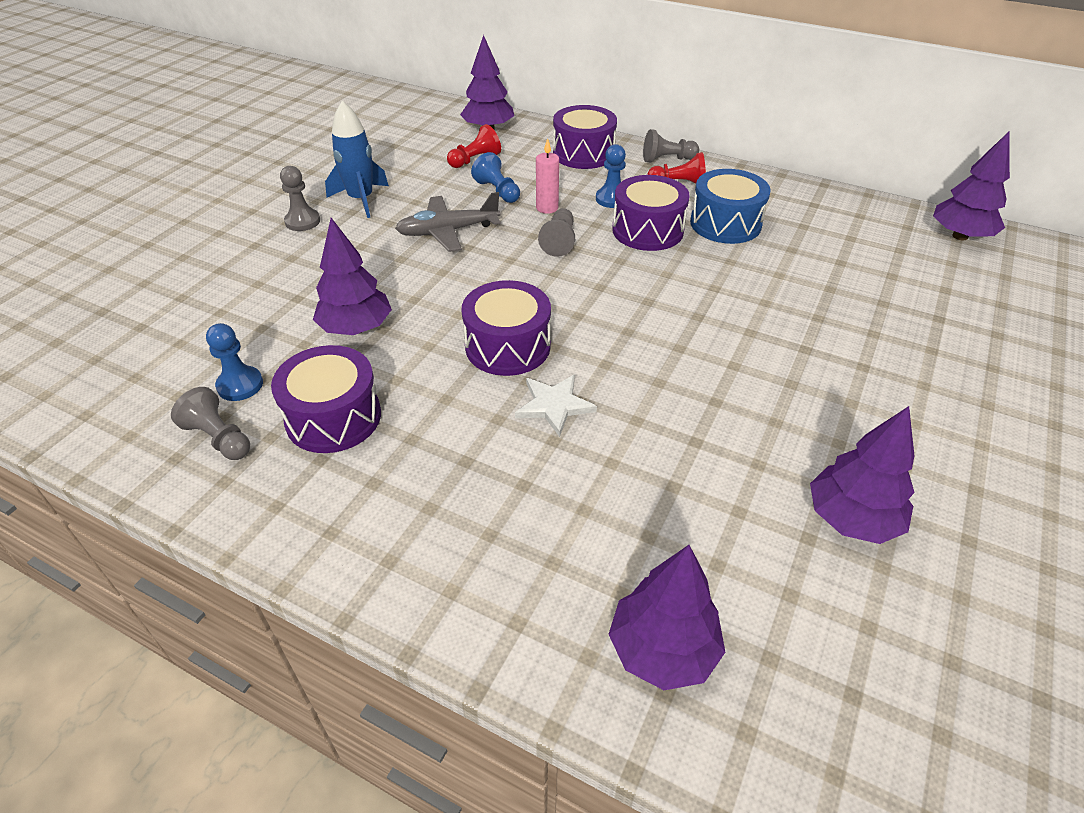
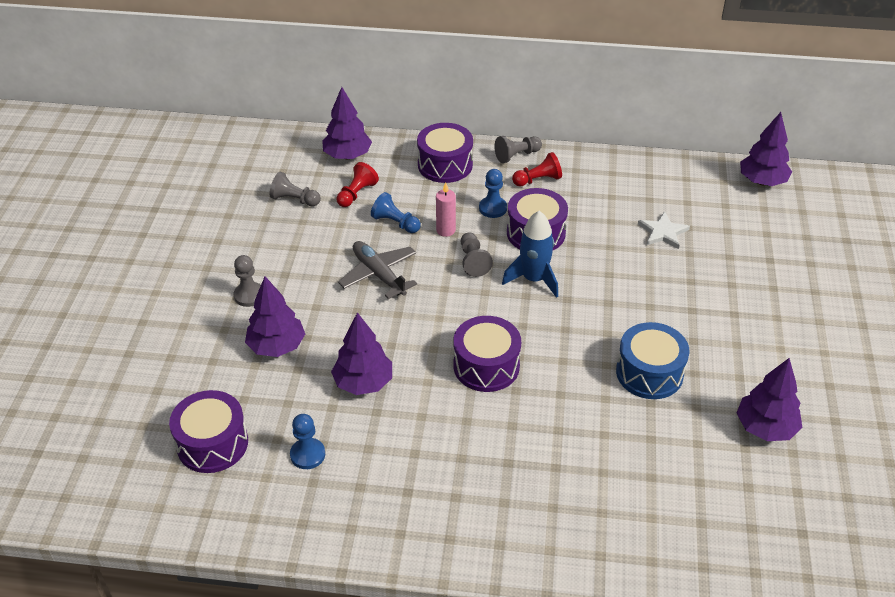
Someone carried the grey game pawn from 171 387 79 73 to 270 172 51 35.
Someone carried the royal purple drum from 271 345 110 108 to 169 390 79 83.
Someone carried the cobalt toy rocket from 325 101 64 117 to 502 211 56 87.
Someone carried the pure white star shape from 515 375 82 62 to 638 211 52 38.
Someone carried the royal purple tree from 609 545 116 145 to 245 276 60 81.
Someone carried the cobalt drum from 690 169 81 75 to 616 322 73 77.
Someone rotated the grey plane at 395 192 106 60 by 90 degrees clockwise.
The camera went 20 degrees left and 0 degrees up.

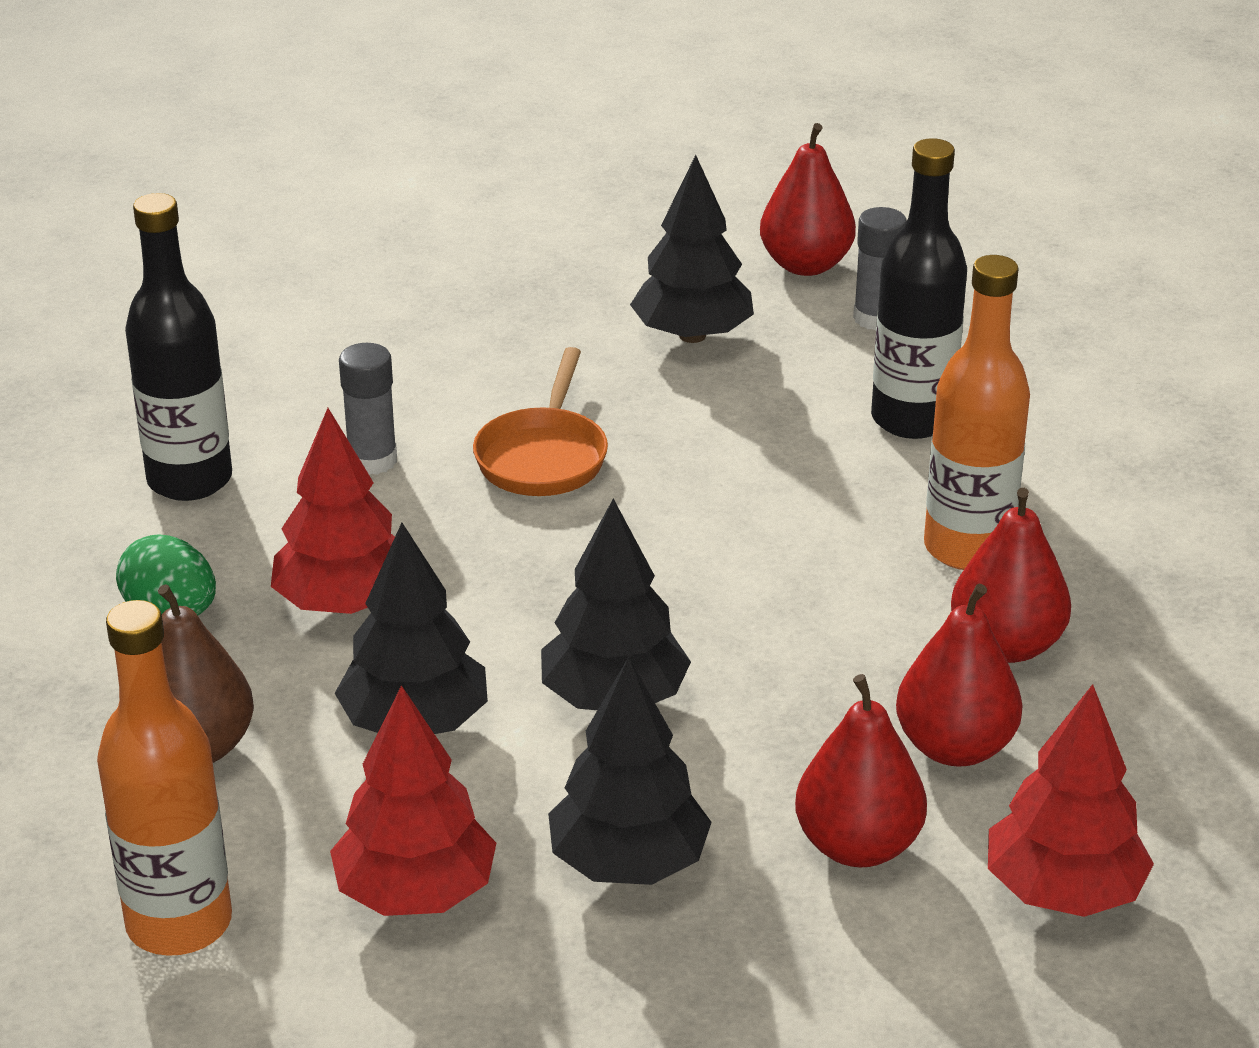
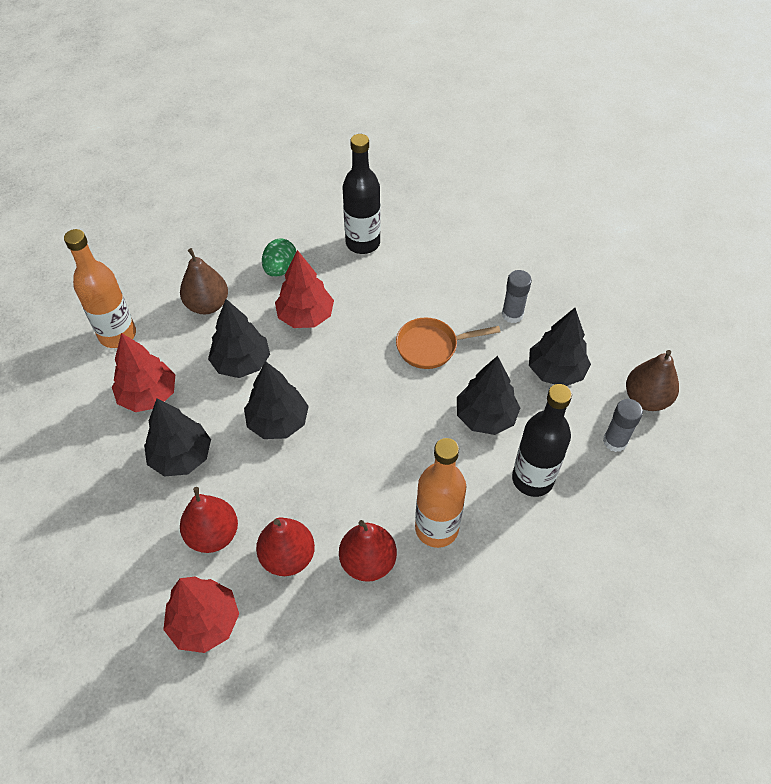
Someone put down the ebony tree at 457 356 63 79.
Someone carried the grey glue from 339 343 58 132 to 502 270 30 53.
Someone repainted the scarlet toy pear at 760 123 96 153, which became the dark brown toy pear at 626 350 53 61.
The camera went 70 degrees right and 20 degrees up.

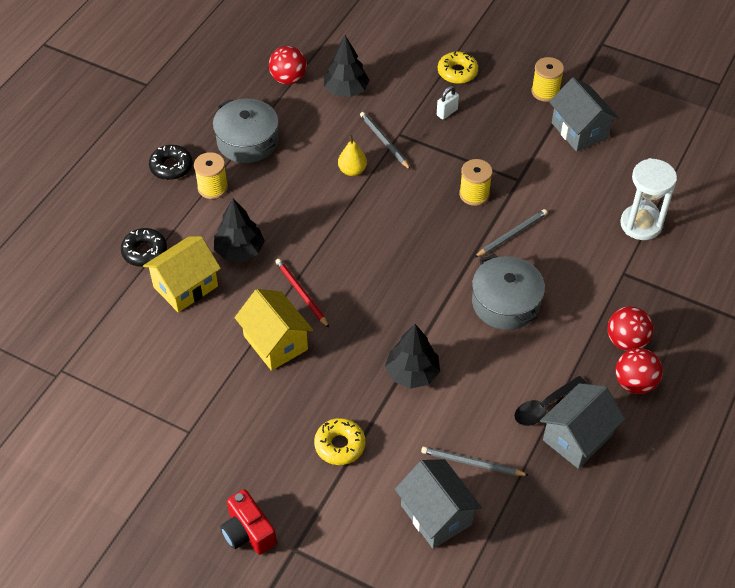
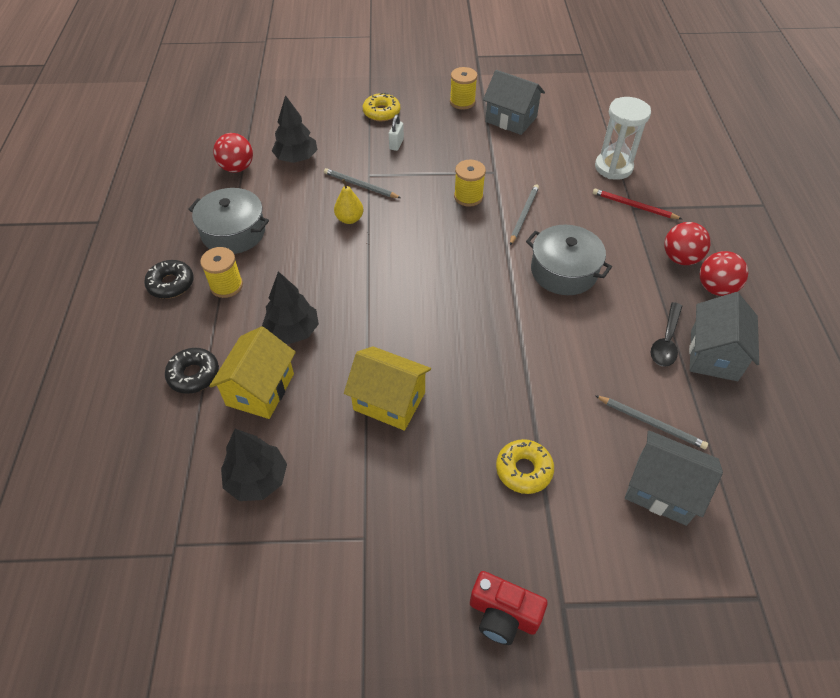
Someone carried the scarlet pencil from 275 259 54 69 to 593 189 89 30.
Someone carried the ebony tree from 385 324 55 65 to 221 429 66 72.
Someone rotated the grey pencil at 421 446 108 30 by 135 degrees counterclockwise.
The camera went 30 degrees left and 0 degrees up.

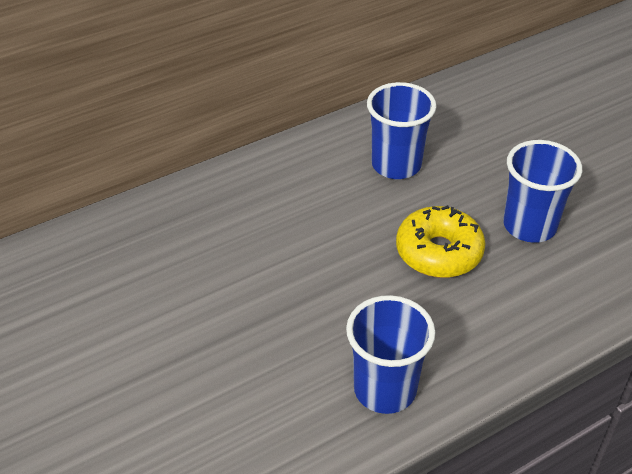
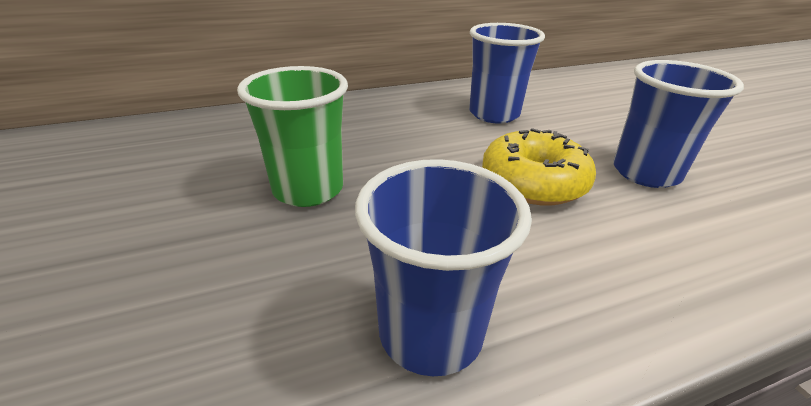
Someone put down the green beaker at 237 66 111 141.
The camera went 10 degrees right and 10 degrees down.

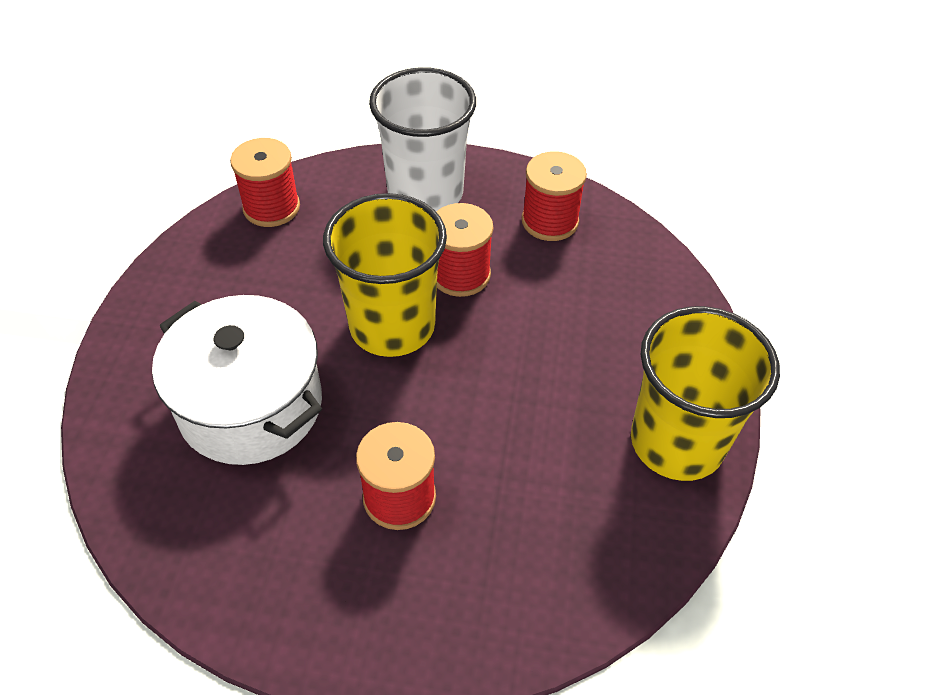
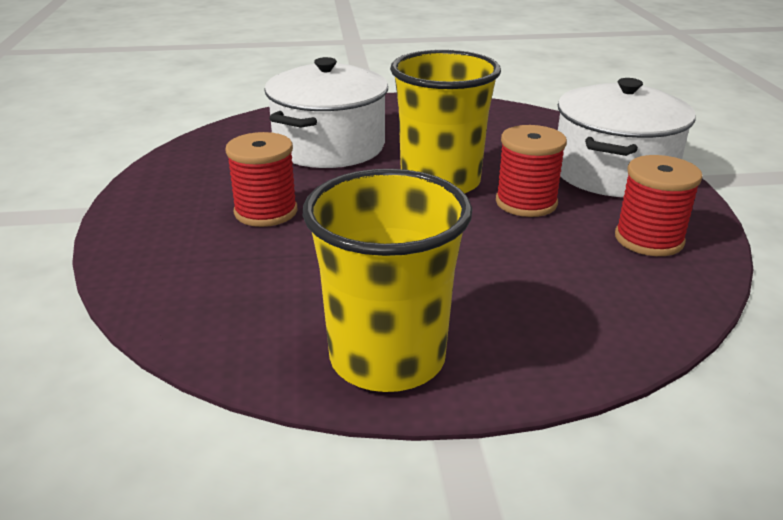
Someone took away the scarlet bobbin at 230 138 70 89.
Someone swapped the pure white beaker at 369 67 107 145 for the pure white pot at 558 78 137 119.
The camera went 75 degrees right and 20 degrees down.

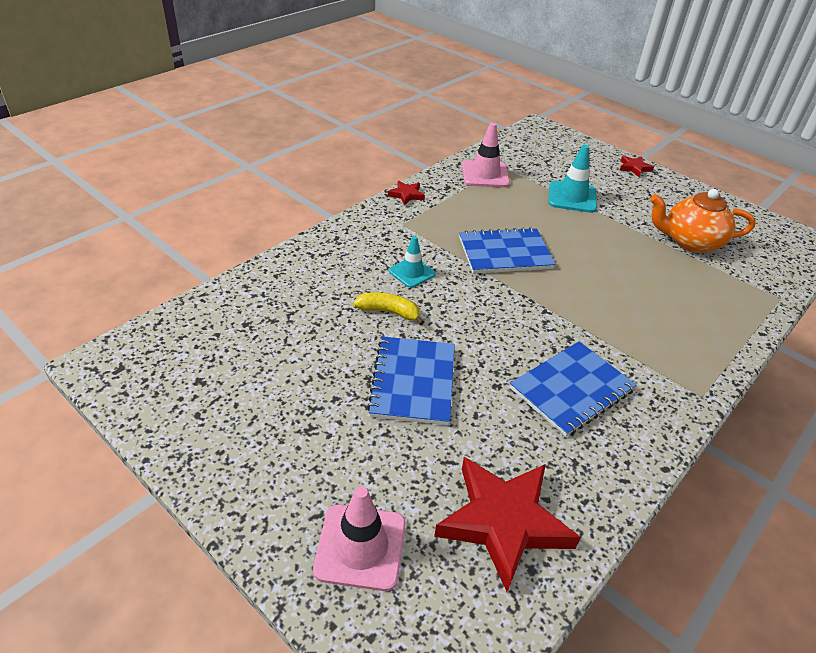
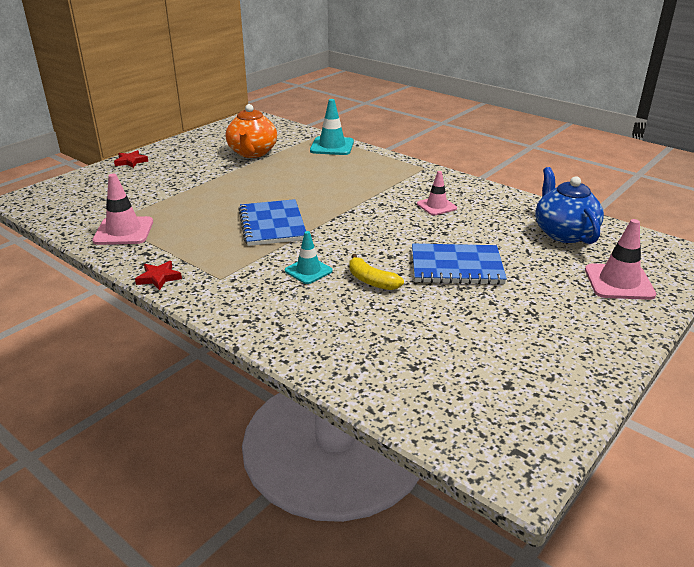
Someone carried the teal traffic cone from 548 145 49 68 to 310 99 44 56.
Someone swapped the scarlet star shape at 434 457 147 135 for the cobalt china teapot at 535 167 69 77.
Someone swapped the cobalt notebook at 510 341 126 96 for the rose-pink traffic cone at 417 171 40 45.
Someone rotated the golden banana at 353 292 71 33 by 60 degrees counterclockwise.
The camera went 90 degrees left and 10 degrees down.

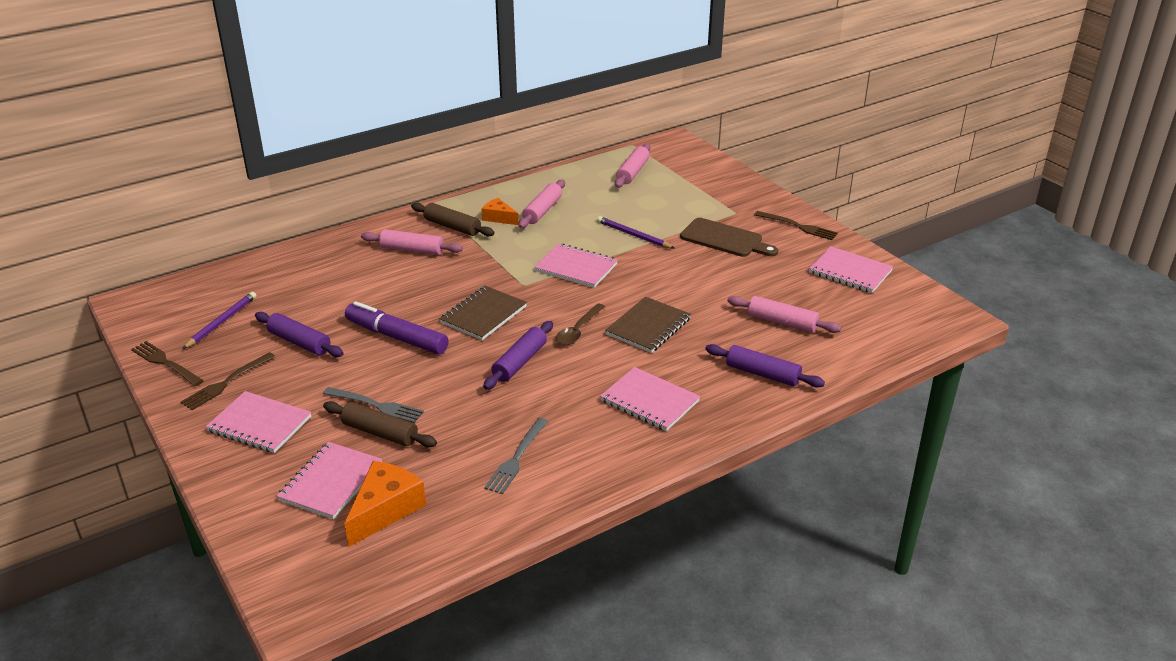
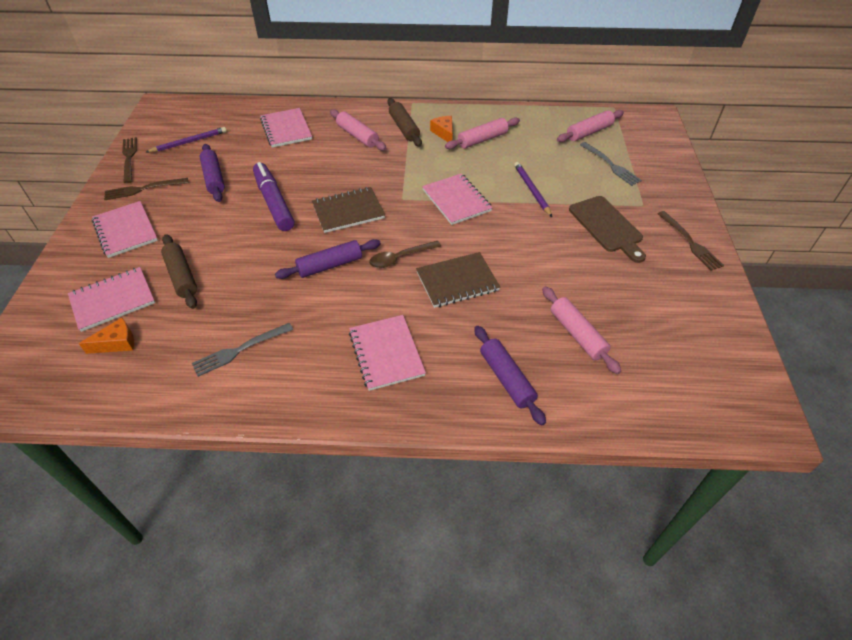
Someone carried the grey table fork from 323 387 101 36 to 580 142 62 44.
Someone carried the rose-pink notebook from 809 246 84 47 to 260 108 52 40.
Someone scaled the orange-coloured piece of cheese at 344 461 82 86 by 0.61.
The camera went 35 degrees right and 15 degrees up.

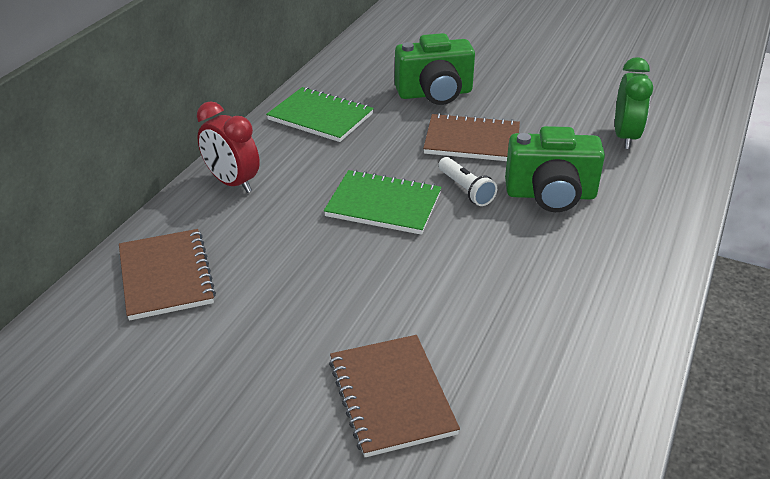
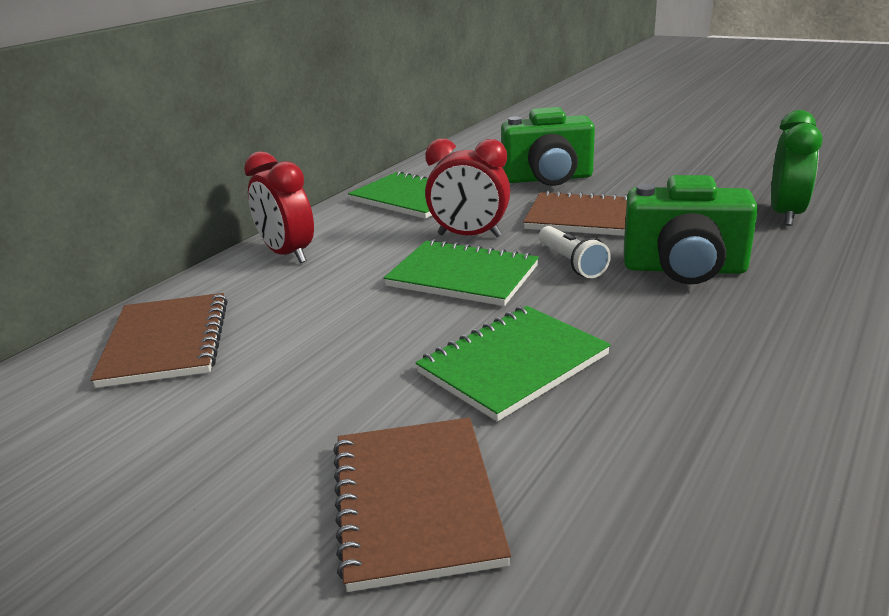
Someone put down the green notebook at 415 306 196 116.
Someone put down the scarlet alarm clock at 425 139 85 98.
The camera went 10 degrees right and 10 degrees down.

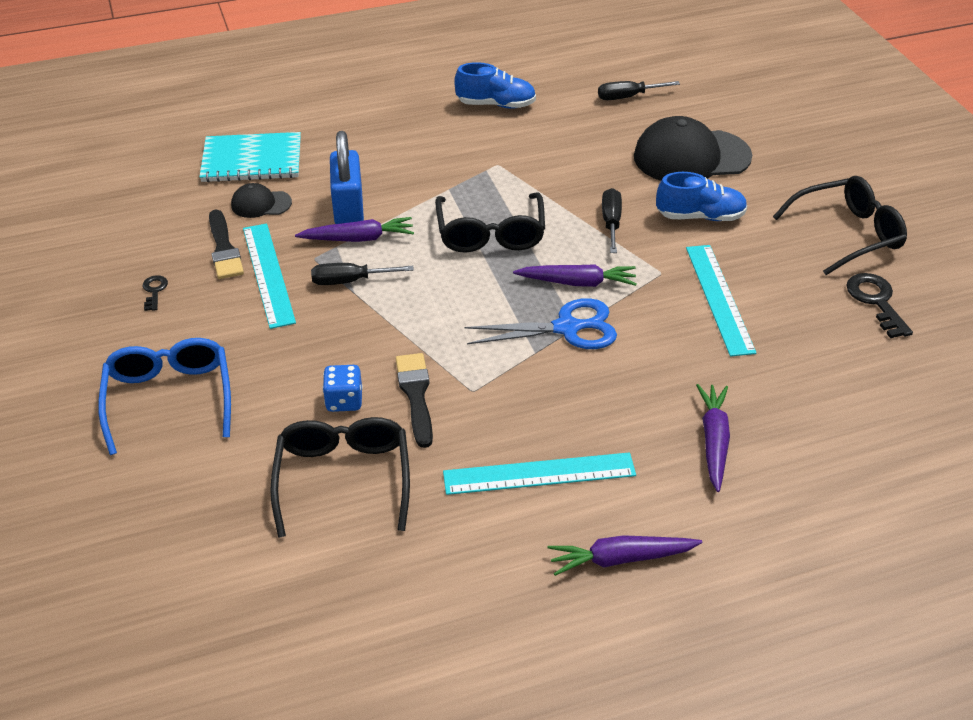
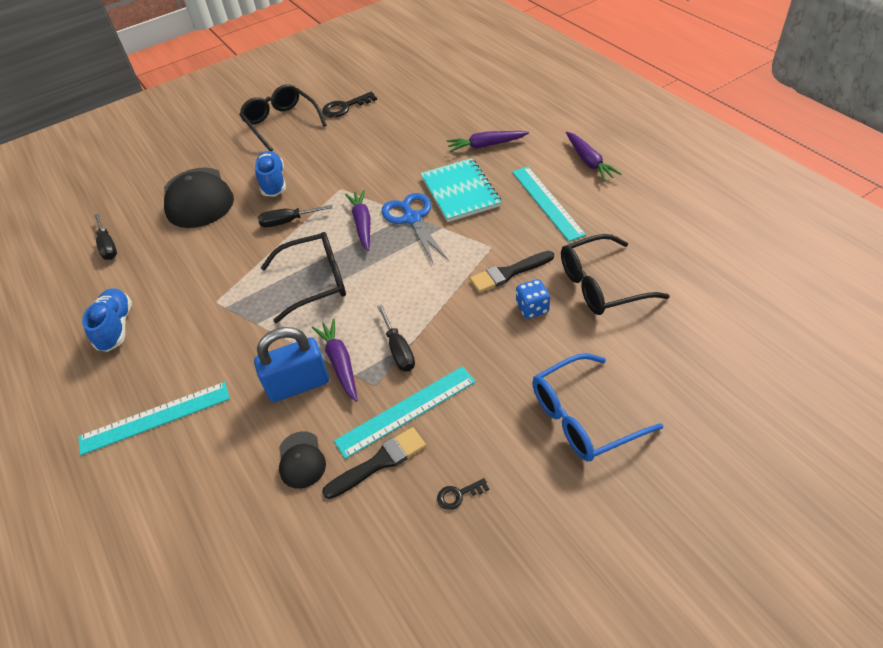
Someone carried the teal notebook from 199 132 102 50 to 421 158 81 64.
Someone carried the teal ruler from 686 245 70 112 to 78 382 152 73.
The camera went 100 degrees left and 5 degrees up.

